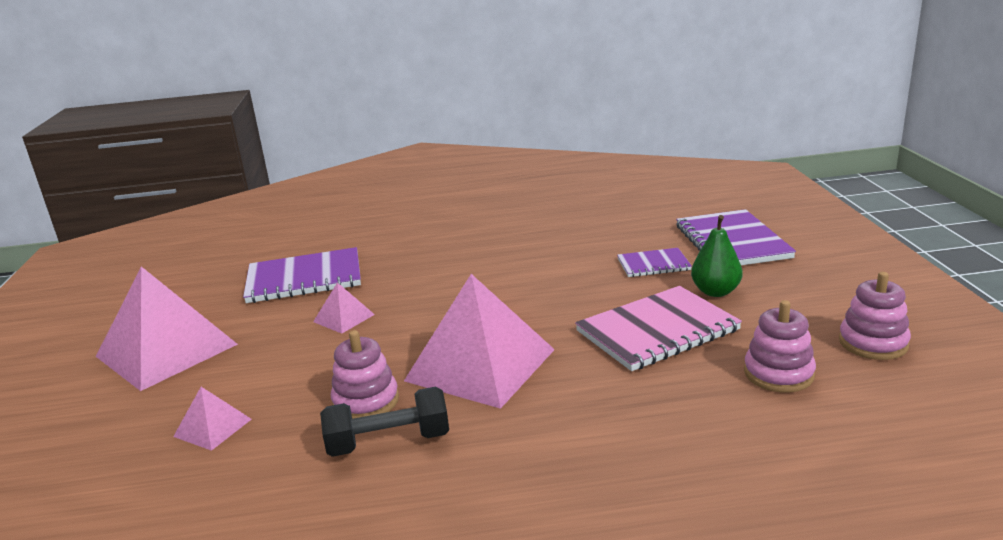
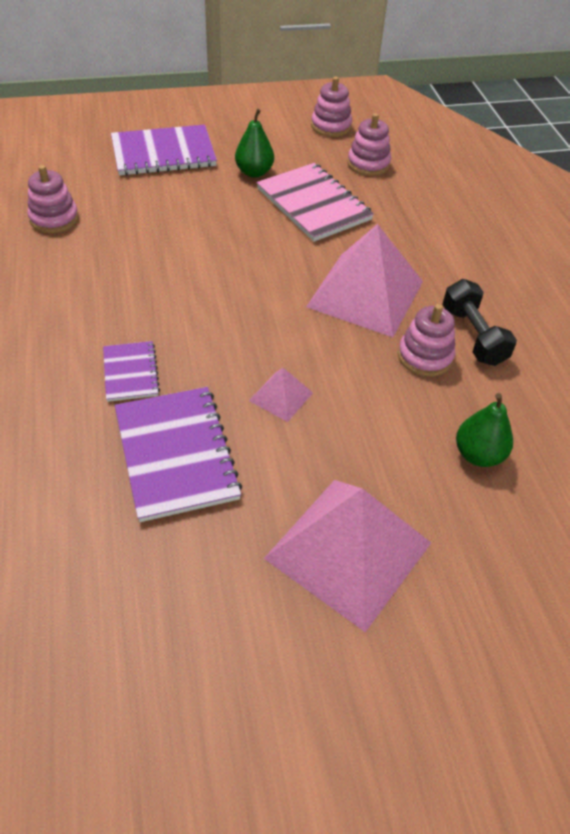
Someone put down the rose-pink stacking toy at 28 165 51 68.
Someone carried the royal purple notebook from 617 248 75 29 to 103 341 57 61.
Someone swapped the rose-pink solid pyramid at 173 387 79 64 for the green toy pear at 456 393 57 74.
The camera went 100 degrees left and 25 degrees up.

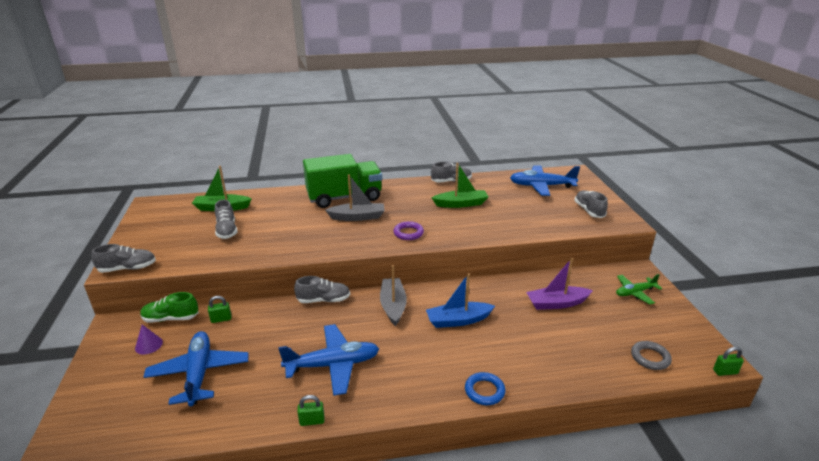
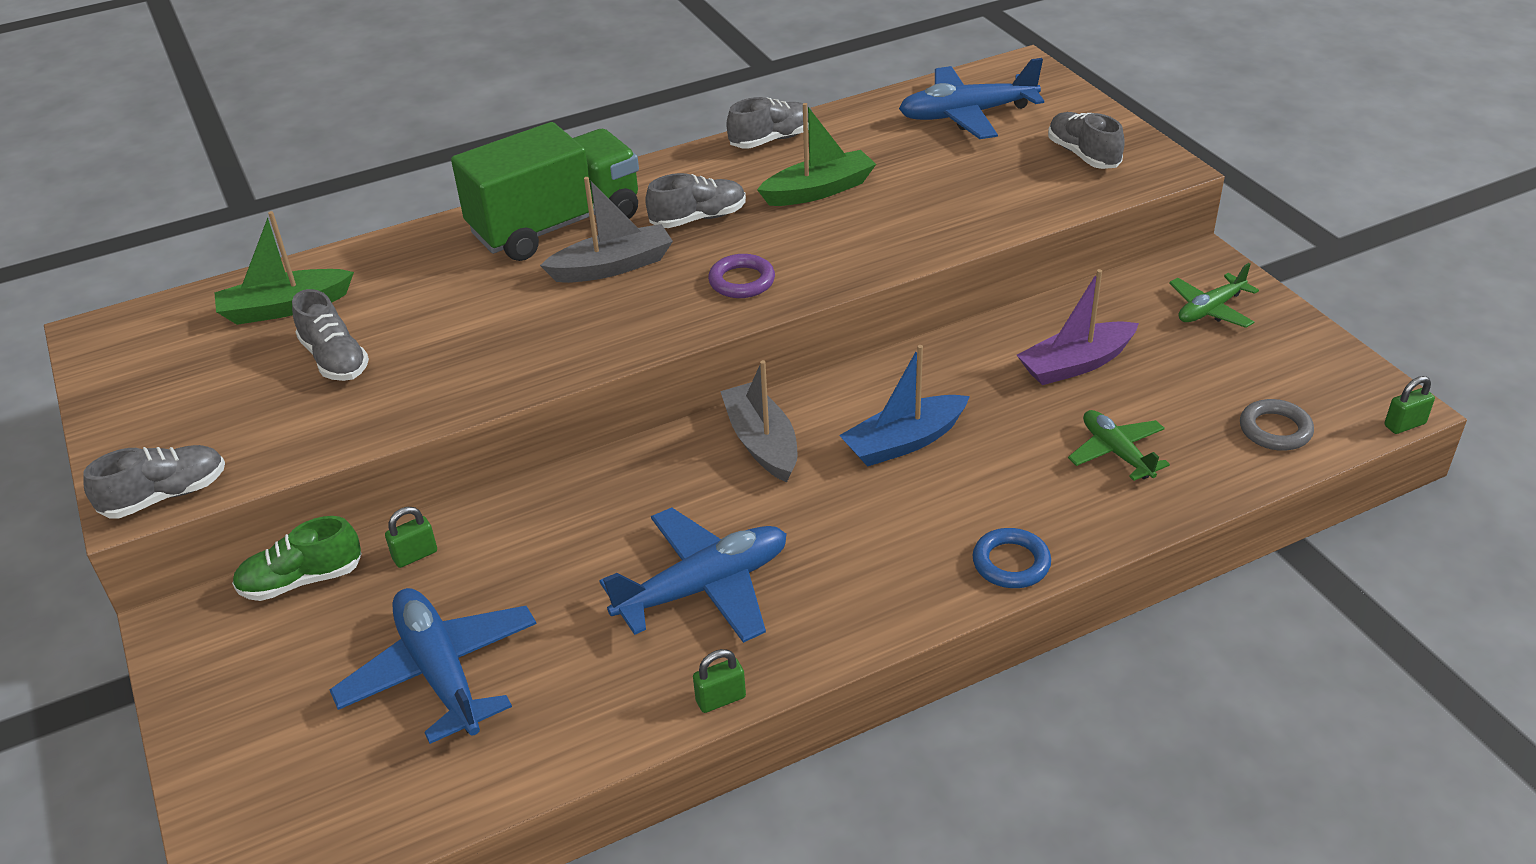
Someone took away the royal purple cone at 135 325 28 29.
Someone put down the green plane at 1068 410 102 71.
Someone carried the grey shoe from 294 276 56 27 to 645 173 101 55.
The camera went 15 degrees left and 10 degrees up.

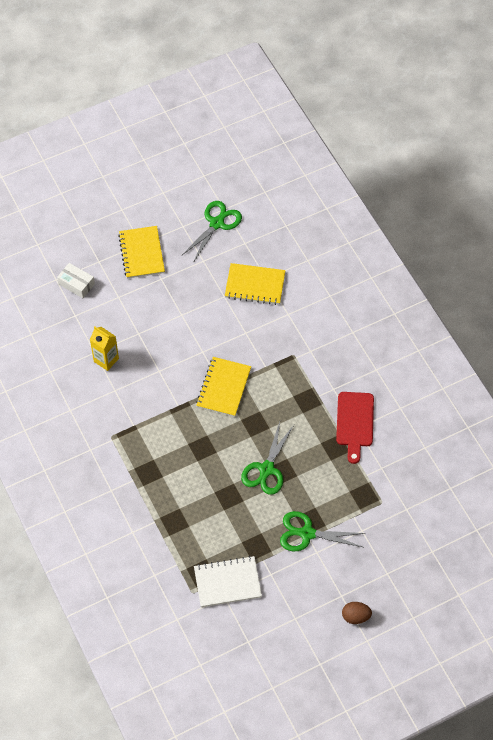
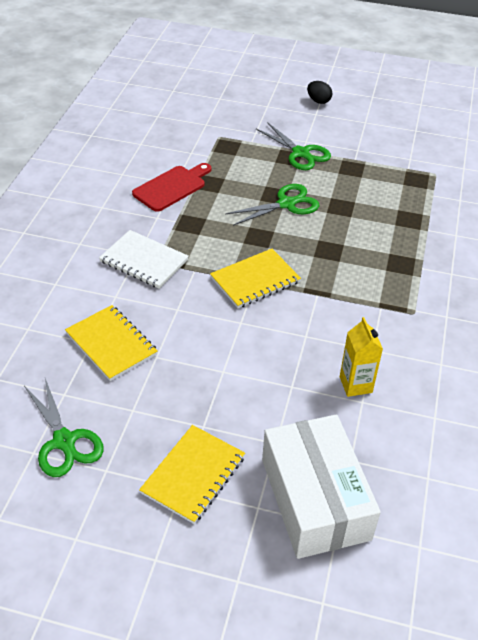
Someone carried the pure white notebook from 194 556 68 51 to 99 230 90 58.
Someone repainted the dark brown egg at 342 602 30 22, which became the ebony egg at 307 81 25 23.
Someone rotated the green scissors at 182 201 60 62 by 105 degrees counterclockwise.
Someone scaled the pure white box at 57 263 38 35 by 2.24.
The camera went 140 degrees left and 15 degrees down.

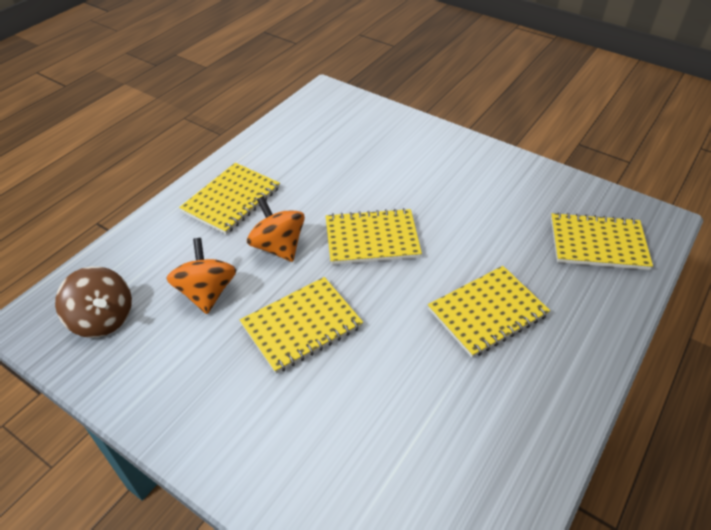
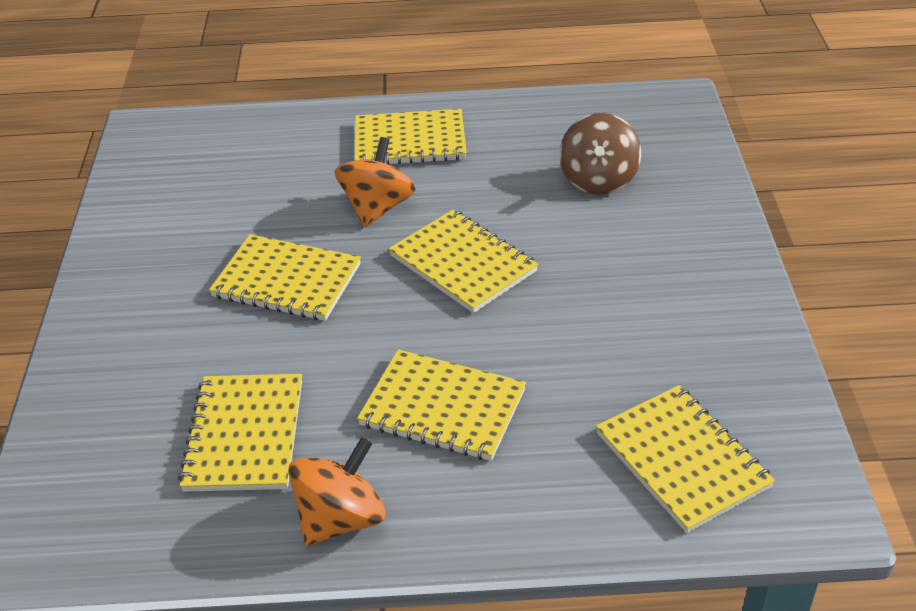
Someone put down the golden notebook at 178 374 124 118.
Someone carried the dark brown spinning top from 55 266 77 72 to 560 113 81 82.
Someone carried the orange-coloured spinning top from 166 238 70 76 to 288 437 98 109.
The camera went 55 degrees right and 5 degrees down.

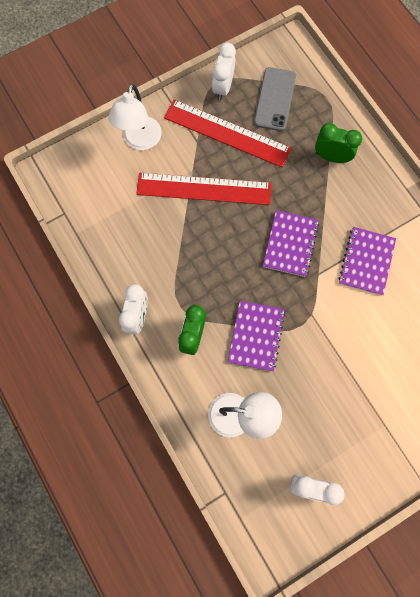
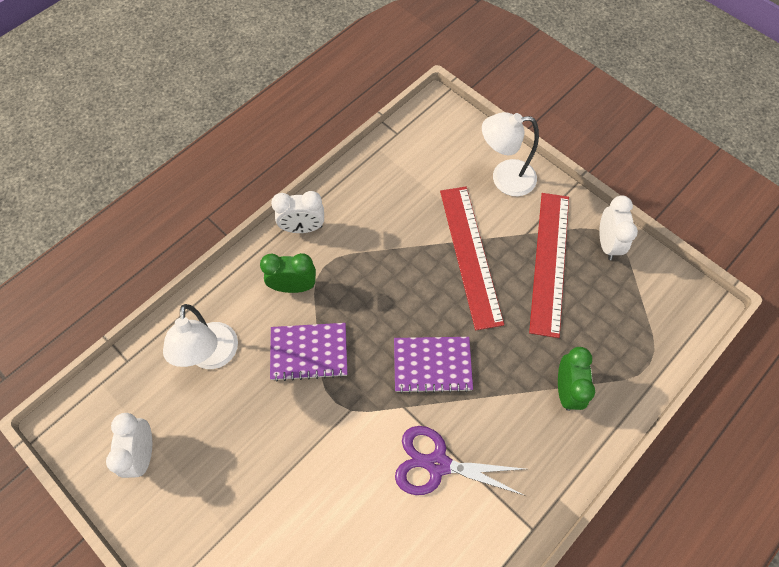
Someone took away the grey phone at 254 67 42 64.
Someone swapped the royal purple notebook at 338 227 58 69 for the royal purple scissors at 395 426 131 70.
Someone rotated the pure white alarm clock at 212 43 24 57 by 90 degrees clockwise.
The camera went 75 degrees right and 10 degrees down.

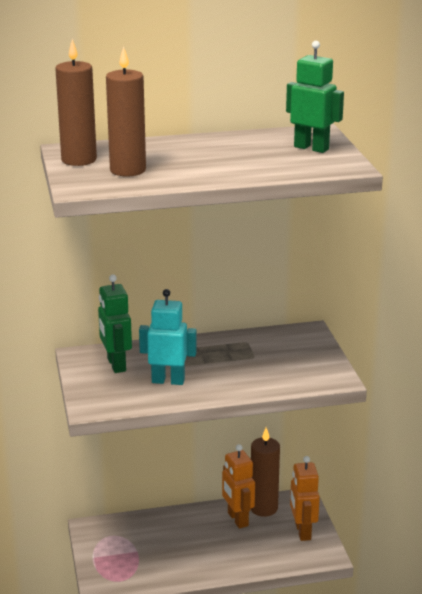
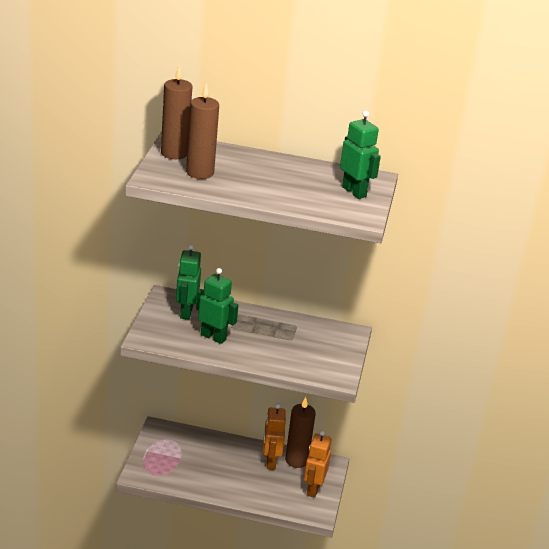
Someone repainted the teal toy robot at 139 289 58 96, which became the green toy robot at 196 268 42 76.
The camera went 20 degrees right and 5 degrees up.

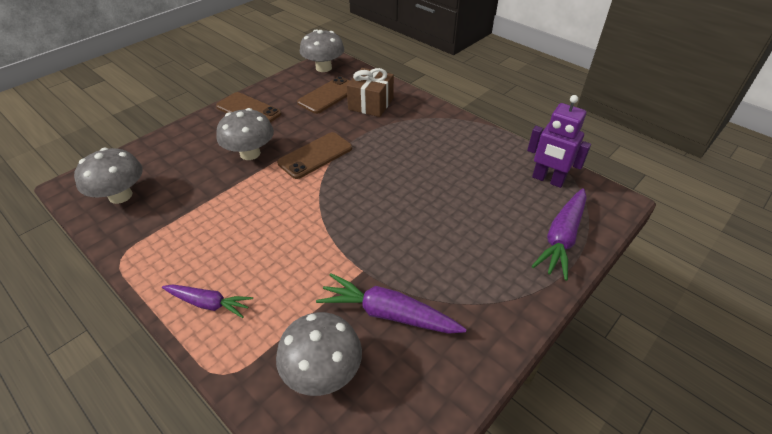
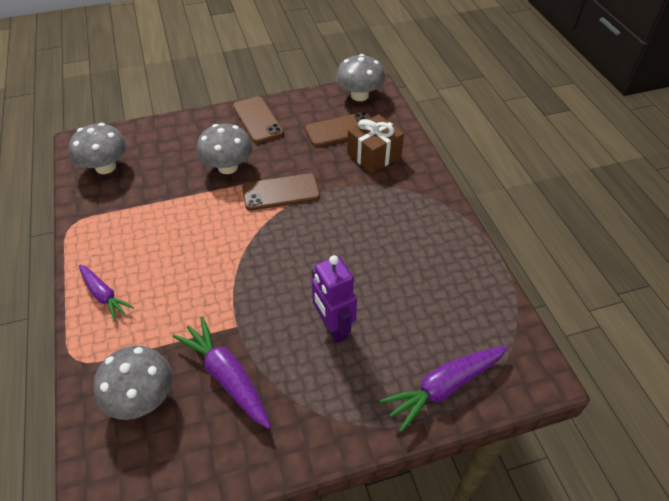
Someone carried the royal purple toy robot from 527 95 64 93 to 312 255 45 88.
The camera went 30 degrees right and 5 degrees up.

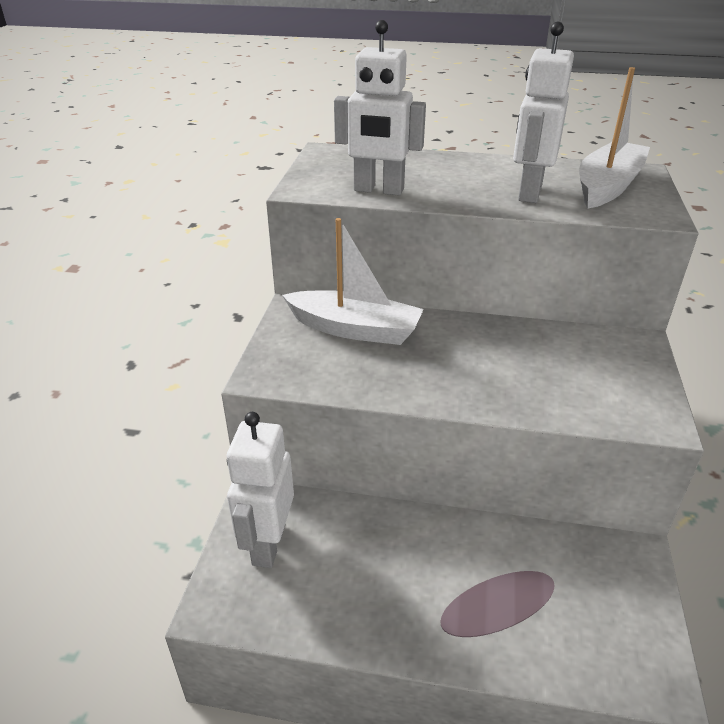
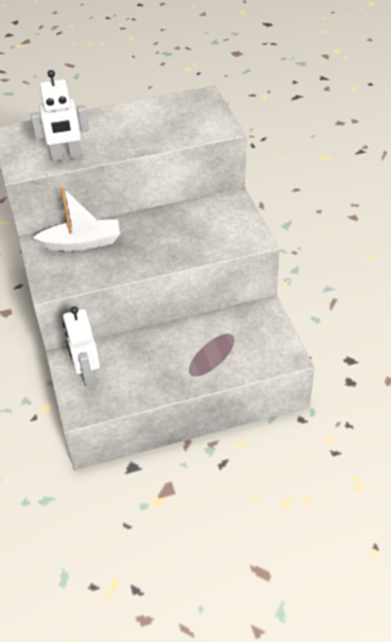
Someone took away the pure white toy robot at 513 22 61 181.
Someone took away the pure white toy boat at 579 67 71 142.
The camera went 25 degrees left and 10 degrees up.

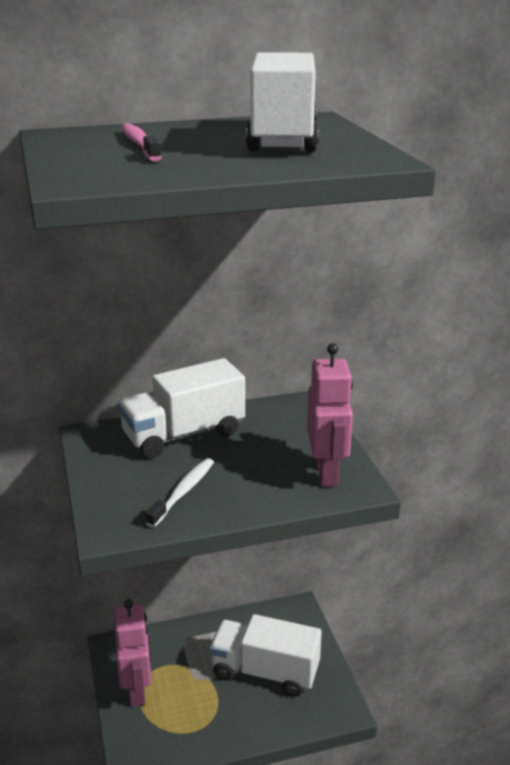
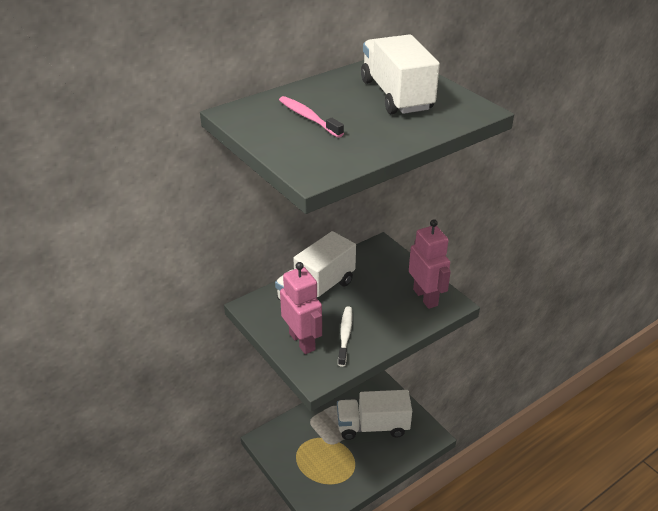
Someone carried the rose-pink toy robot from 115 599 37 108 to 280 262 42 92.
The camera went 20 degrees left and 10 degrees up.

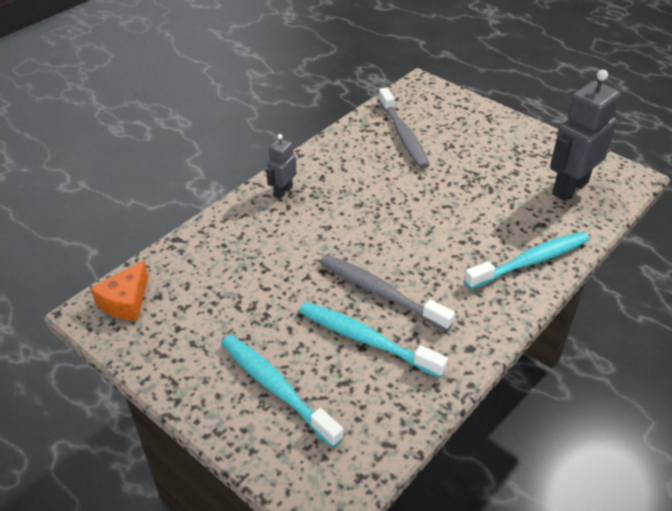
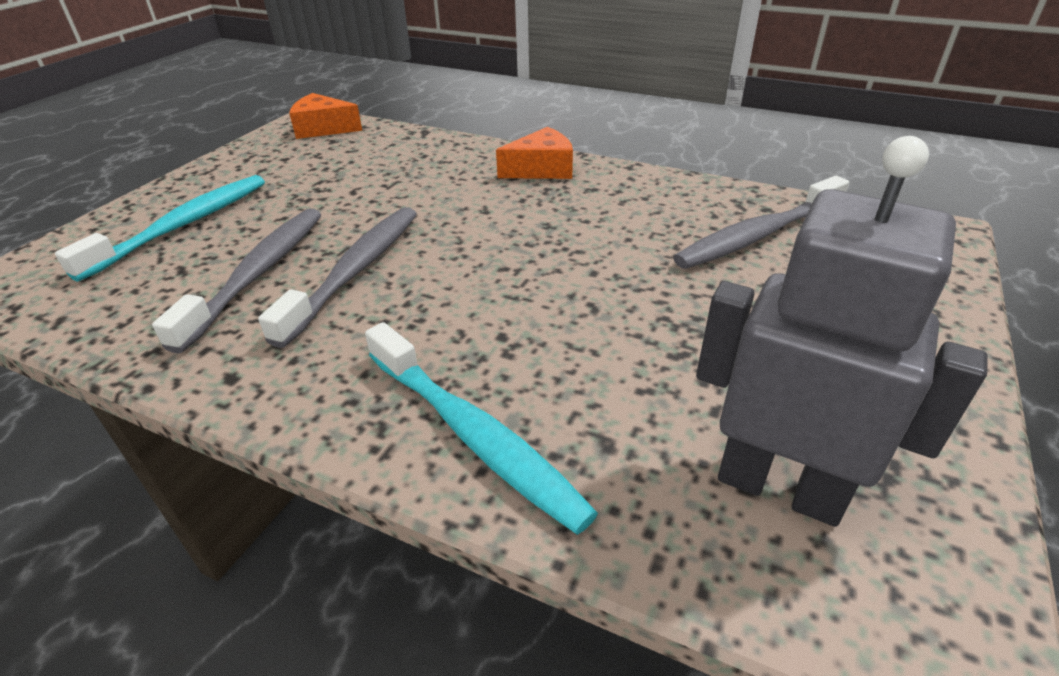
Someone swapped the grey toy robot at 266 134 30 65 for the orange-coloured piece of cheese at 496 127 77 52.
Someone repainted the teal tooth brush at 299 302 149 76, which became the grey tooth brush at 152 208 169 145.
The camera went 75 degrees right and 5 degrees down.

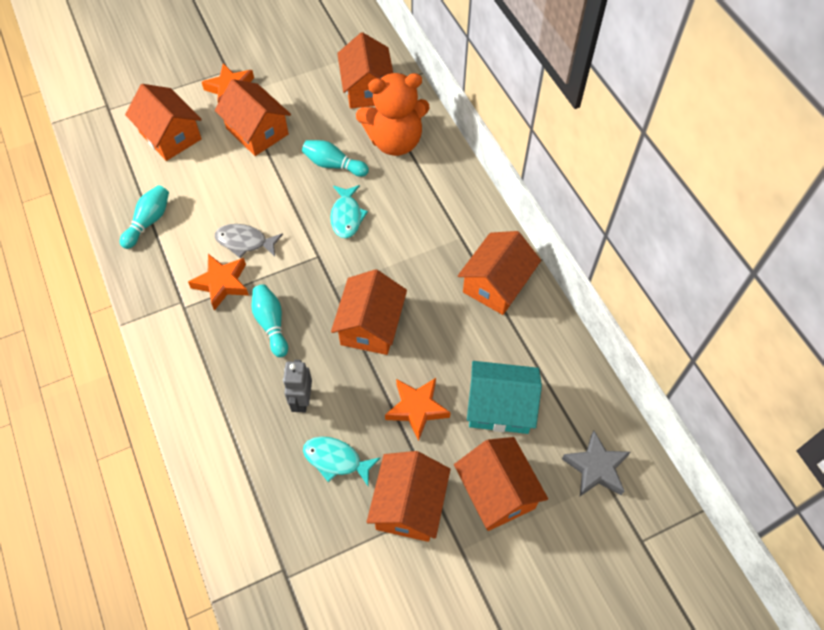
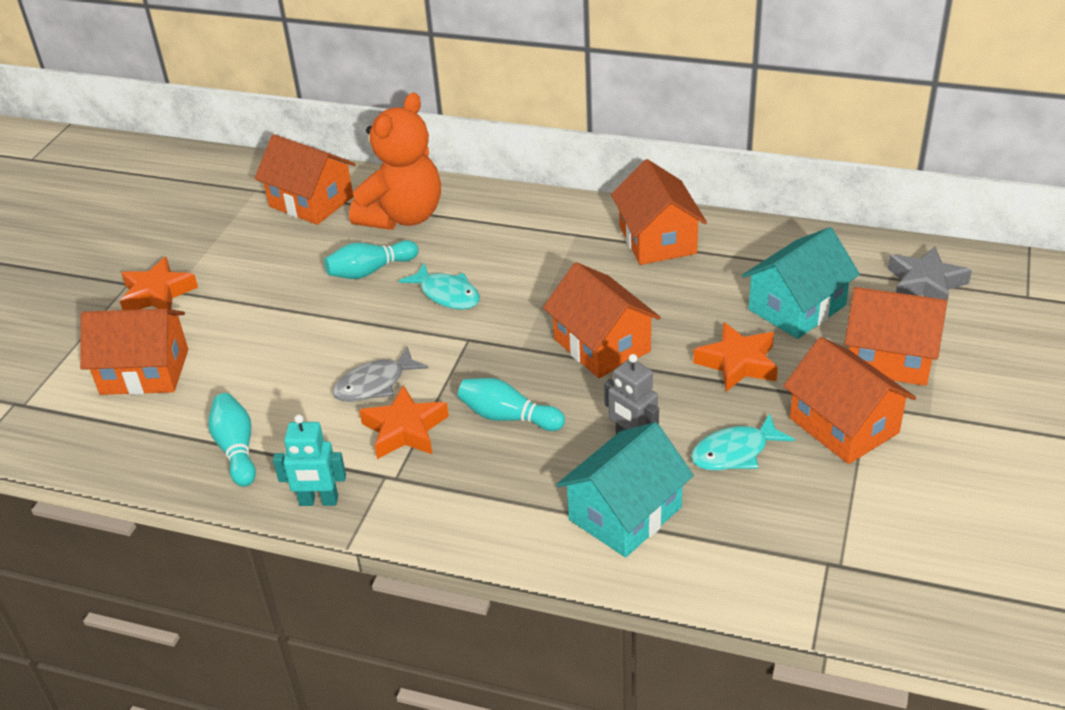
Someone took away the orange-coloured house at 215 79 76 77.
Someone put down the teal toy robot at 273 415 73 91.
Someone put down the teal house at 556 422 138 136.
The camera went 45 degrees left and 20 degrees down.

